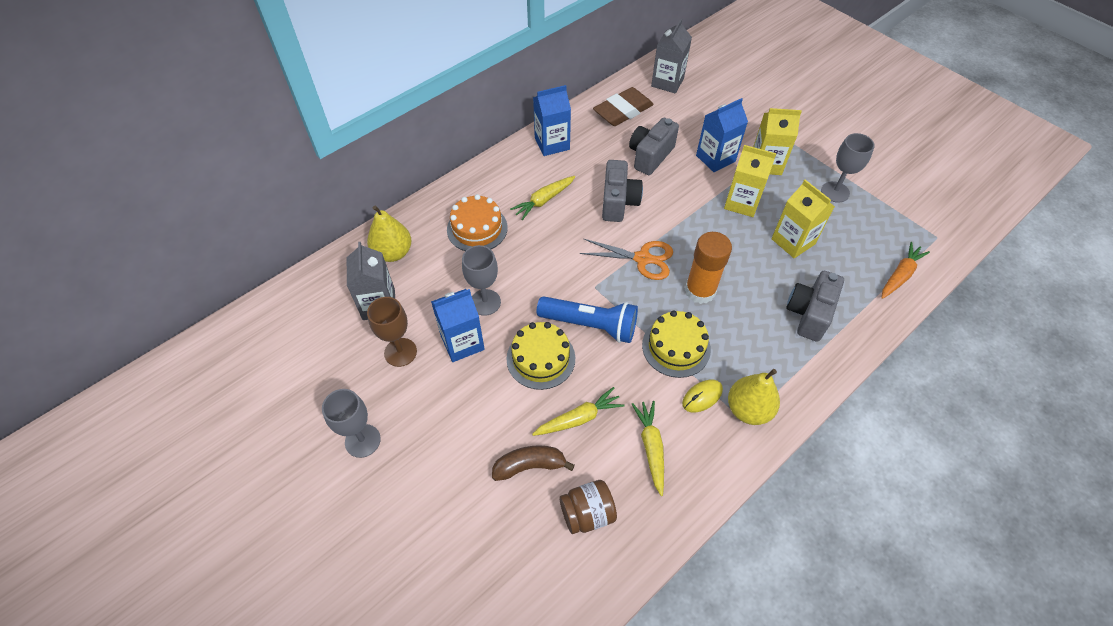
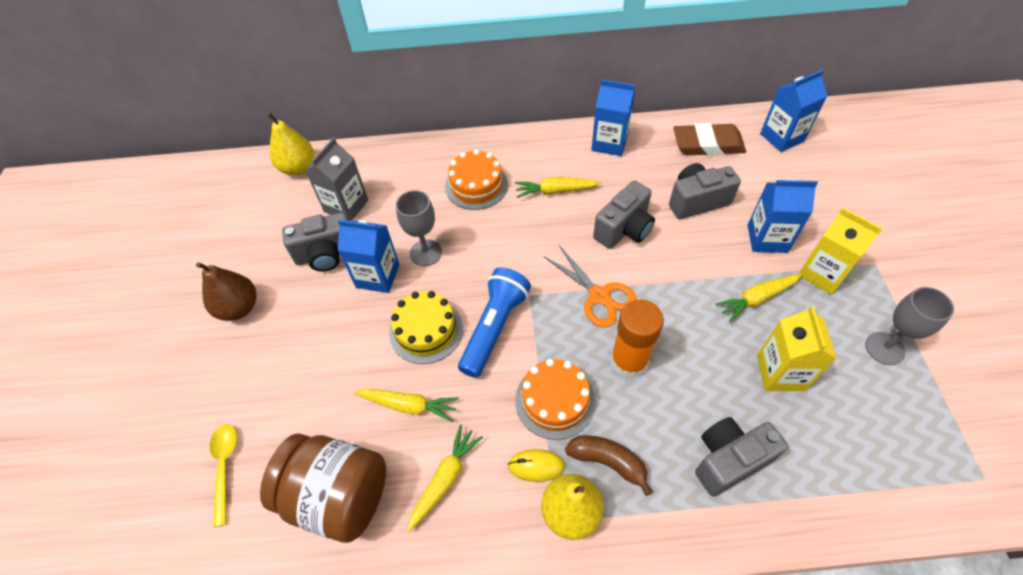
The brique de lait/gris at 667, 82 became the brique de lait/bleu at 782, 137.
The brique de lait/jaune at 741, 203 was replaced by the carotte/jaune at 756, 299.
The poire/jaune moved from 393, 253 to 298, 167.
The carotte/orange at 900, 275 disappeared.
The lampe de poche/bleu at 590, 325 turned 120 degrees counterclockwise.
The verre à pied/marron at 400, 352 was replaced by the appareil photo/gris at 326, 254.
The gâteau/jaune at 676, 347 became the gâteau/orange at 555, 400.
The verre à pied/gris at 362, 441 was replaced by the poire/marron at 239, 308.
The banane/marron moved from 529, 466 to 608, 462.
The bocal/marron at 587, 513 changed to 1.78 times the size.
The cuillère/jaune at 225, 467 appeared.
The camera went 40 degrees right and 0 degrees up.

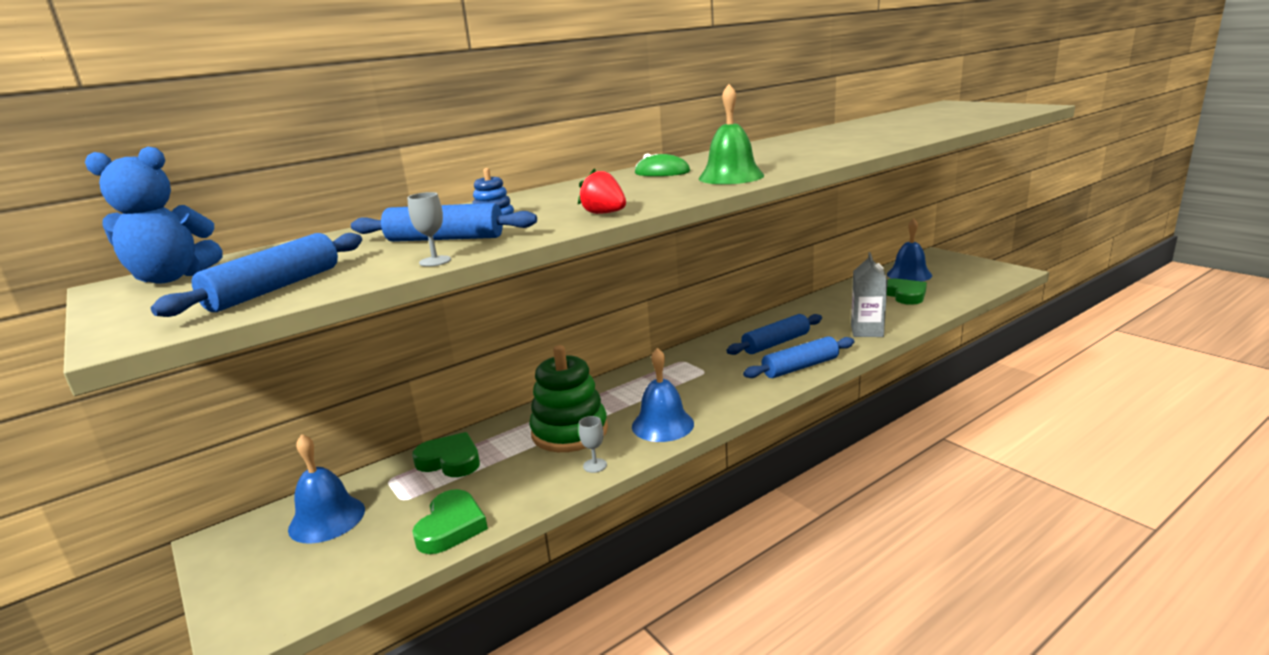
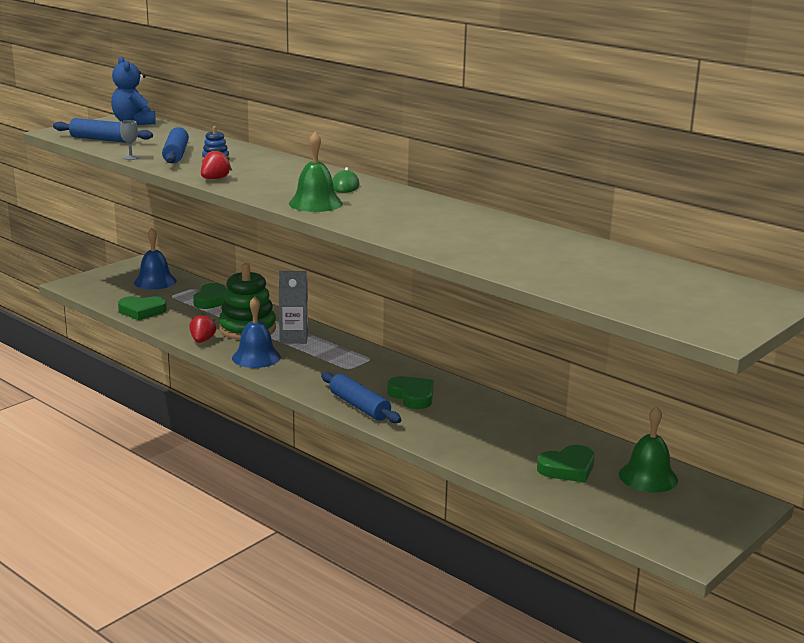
The cloche/bleu at 909, 274 became the cloche/vert at 648, 477.
The brique de lait/gris moved from 867, 331 to 294, 338.
The rouleau à pâtisserie/bleu at 776, 343 was replaced by the cœur/vert at 412, 396.
The verre à pied/gris at 595, 465 was replaced by the fraise/rouge at 202, 340.
The camera went 75 degrees right and 0 degrees up.

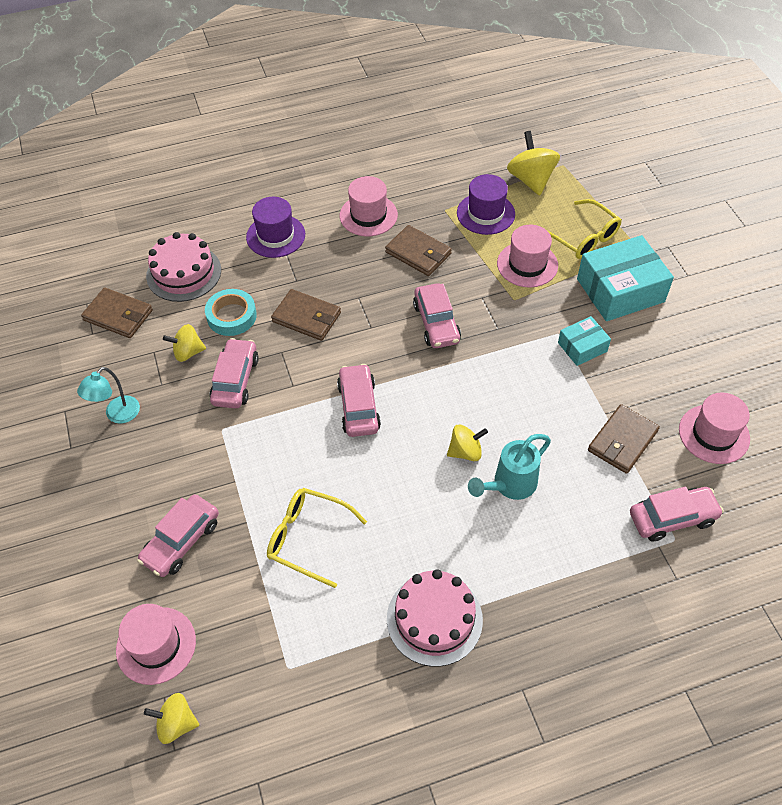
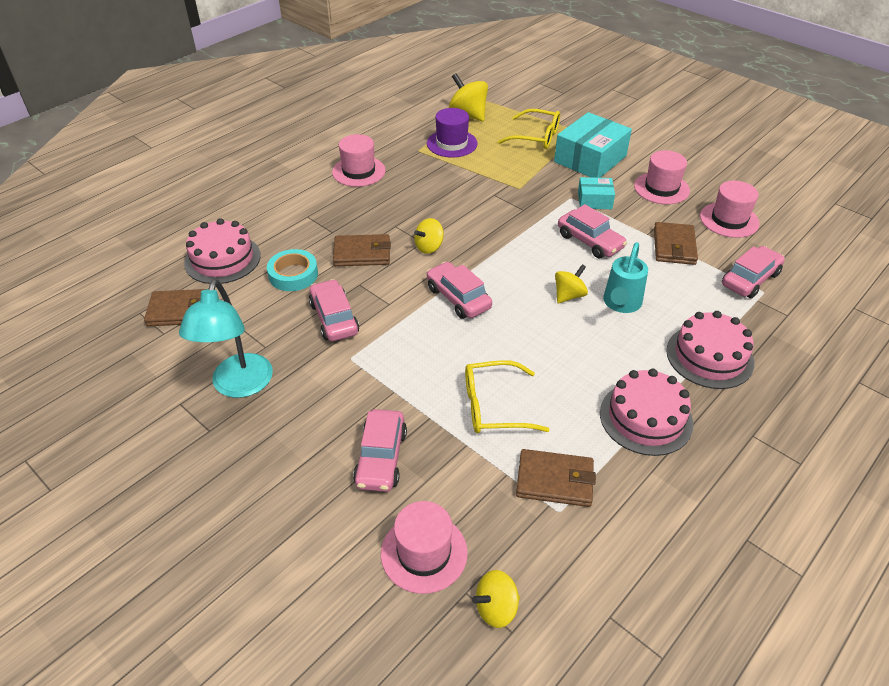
The chapeau/violet at 275, 236 disappeared.
The portefeuille/marron moved from 418, 253 to 555, 480.
The chapeau/rose moved from 527, 264 to 661, 188.
The voiture/rose moved from 436, 323 to 590, 241.
The boîte/turquoise at 582, 347 turned 60 degrees clockwise.
The toupie/jaune moved from 188, 352 to 429, 247.
The lampe/turquoise at 117, 415 changed to 1.68 times the size.
The gâteau/rose at 709, 356 appeared.
The camera went 30 degrees left and 10 degrees down.

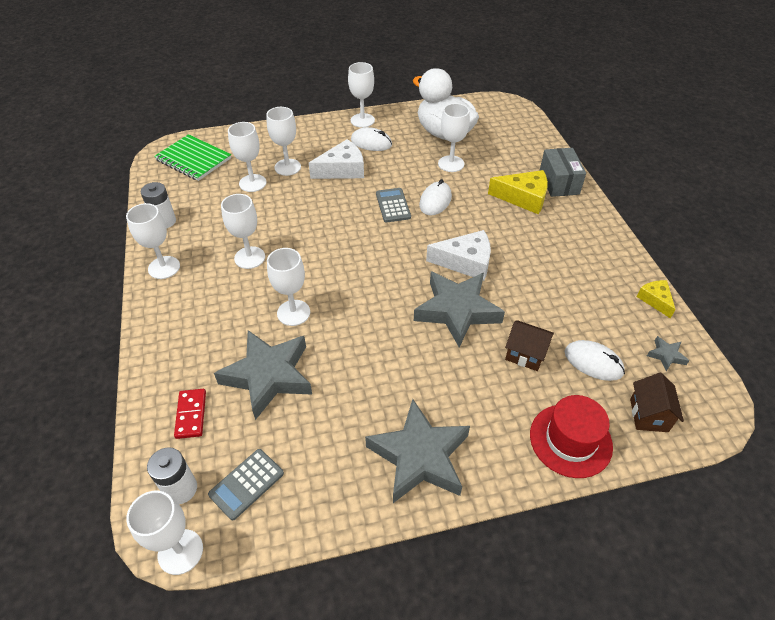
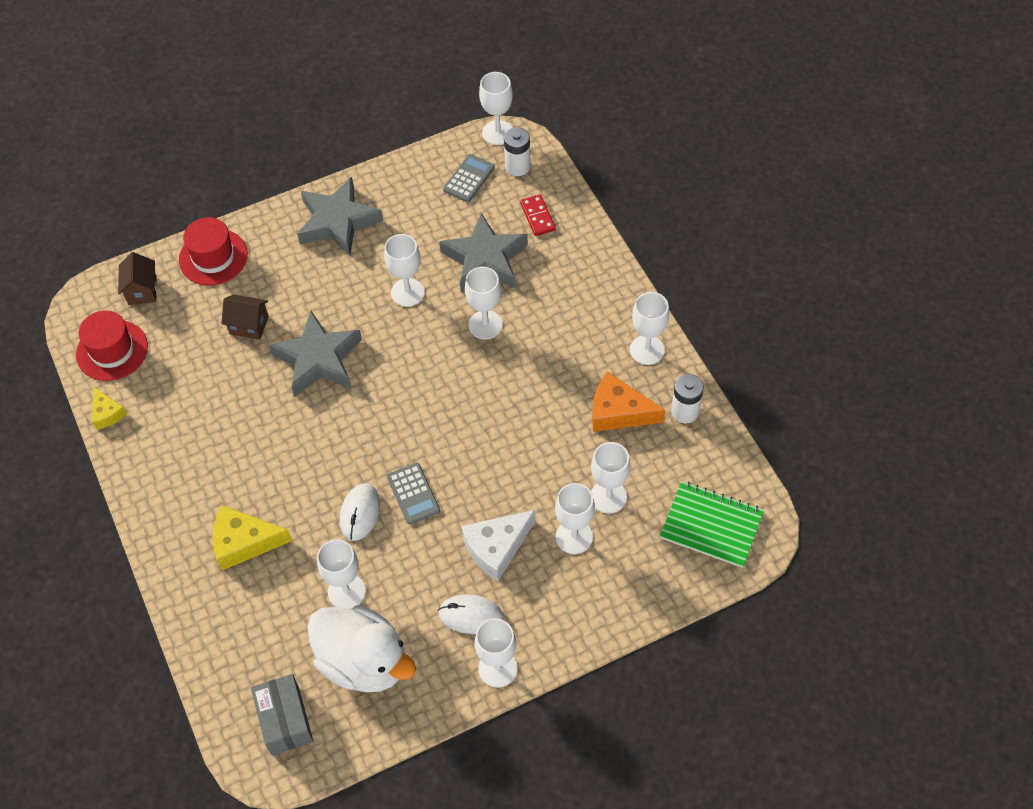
The boîte/gris moved from 559, 182 to 285, 720.
The verre à pied/blanc moved from 249, 257 to 407, 292.
The fromage/blanc at 465, 262 disappeared.
The étoile/gris at 666, 355 was replaced by the chapeau/rouge at 112, 350.
The souris/blanc at 593, 362 disappeared.
The fromage/orange at 618, 412 appeared.
The camera went 170 degrees right and 10 degrees up.

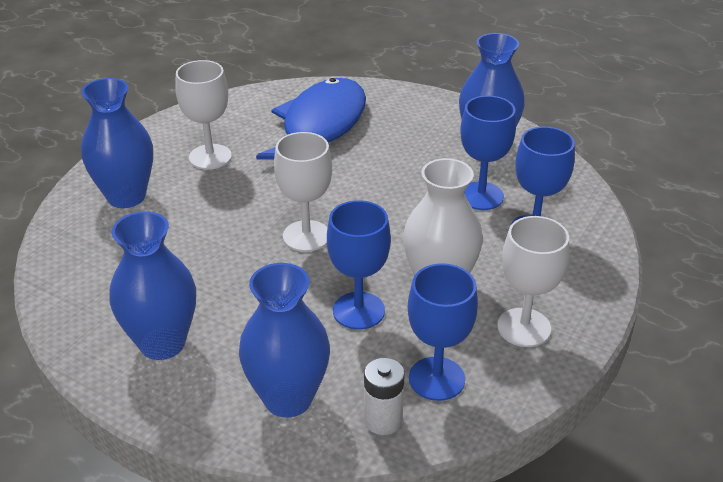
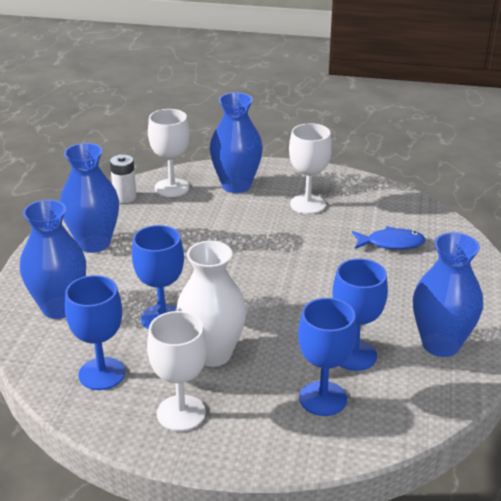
The poisson/bleu at 320, 127 changed to 0.49 times the size.
The verre à pied/blanc moved from 306, 236 to 172, 188.
The pile/blanc moved from 383, 420 to 125, 197.
The camera went 70 degrees right and 5 degrees down.

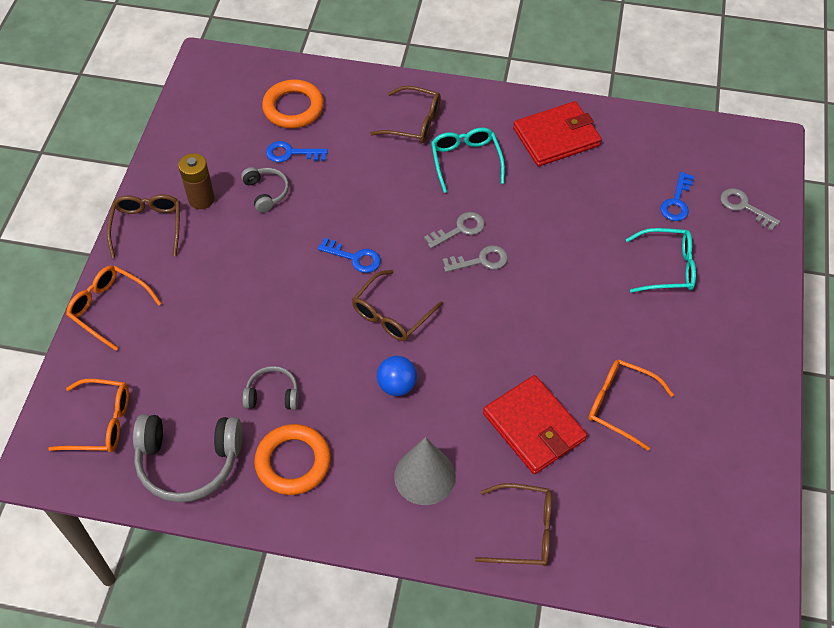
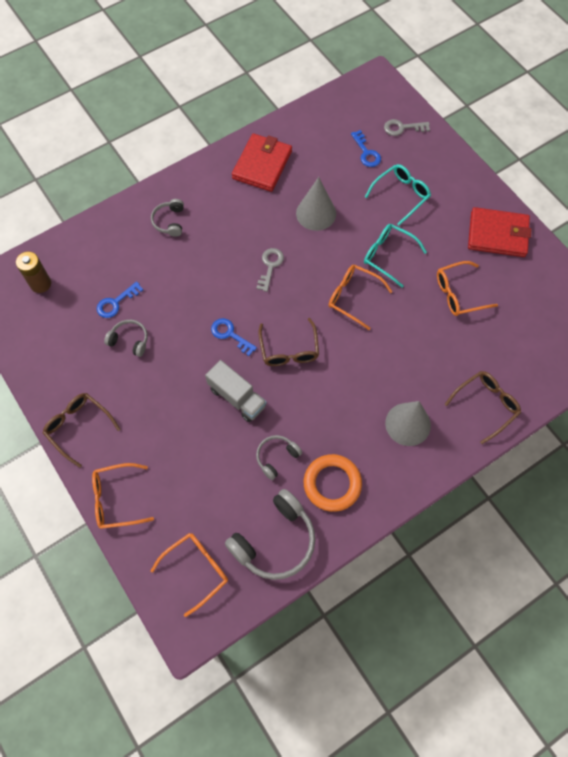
The anneau/orange at 293, 108 disappeared.
The lunettes/marron at 414, 122 was replaced by the casque audio/gris at 170, 221.
The lunettes/turquoise moved from 465, 161 to 388, 256.
The pile/marron moved from 201, 199 to 40, 284.
The clé/bleu at 354, 258 turned 120 degrees counterclockwise.
The clé/gris at 481, 260 disappeared.
The balle/bleu at 397, 385 disappeared.
The portefeuille/rouge moved from 534, 426 to 497, 234.
The cône/gris at 316, 213 appeared.
The lunettes/orange at 353, 297 appeared.
The camion/gris at 237, 397 appeared.
The camera went 45 degrees left and 10 degrees up.

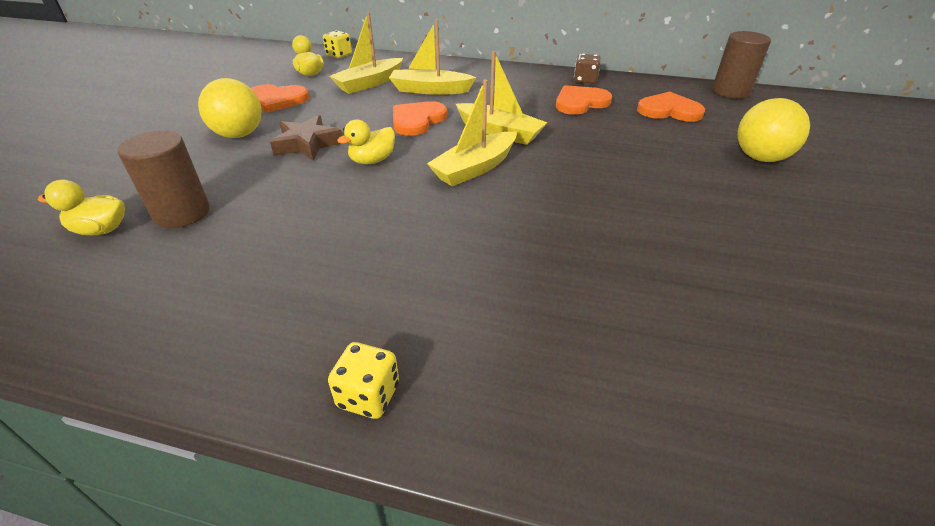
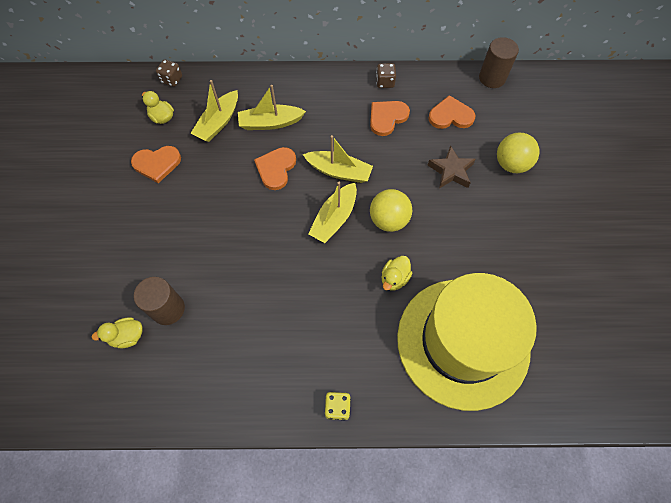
The dé/jaune at 339, 55 became the dé/marron at 172, 79.
The balle/jaune moved from 239, 135 to 388, 220.
The étoile/marron moved from 307, 144 to 451, 171.
The canard/jaune moved from 372, 160 to 394, 278.
The chapeau/jaune at 463, 342 appeared.
The camera went 15 degrees left and 25 degrees up.

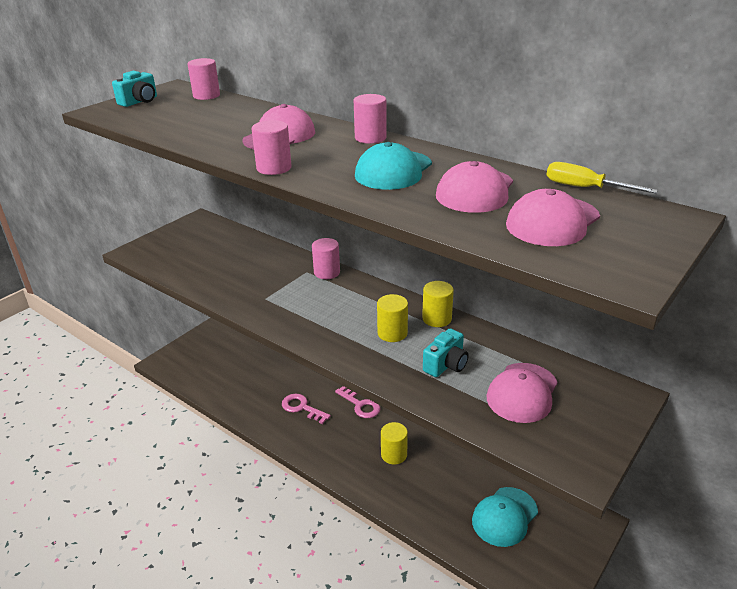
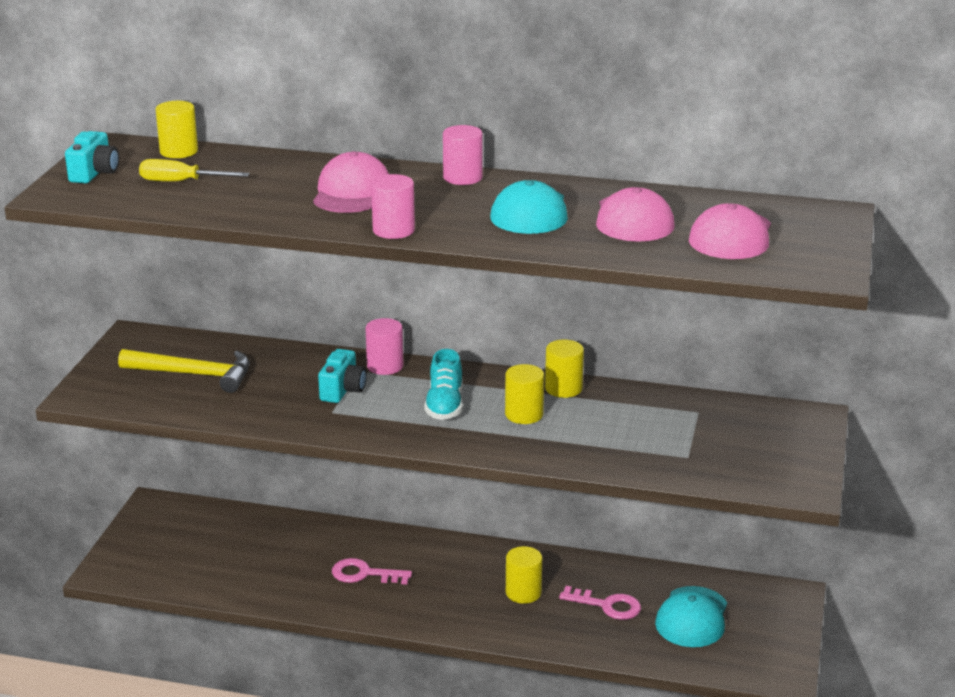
The cylindre/rose at 206, 96 became the cylindre/jaune at 179, 151.
The tournevis/jaune moved from 584, 188 to 181, 182.
The appareil photo/turquoise moved from 446, 365 to 343, 390.
The casquette/rose at 522, 393 disappeared.
The clé/rose moved from 360, 405 to 607, 605.
The marteau/jaune at 194, 374 appeared.
The chaussure/turquoise at 445, 405 appeared.
The camera went 25 degrees left and 5 degrees down.

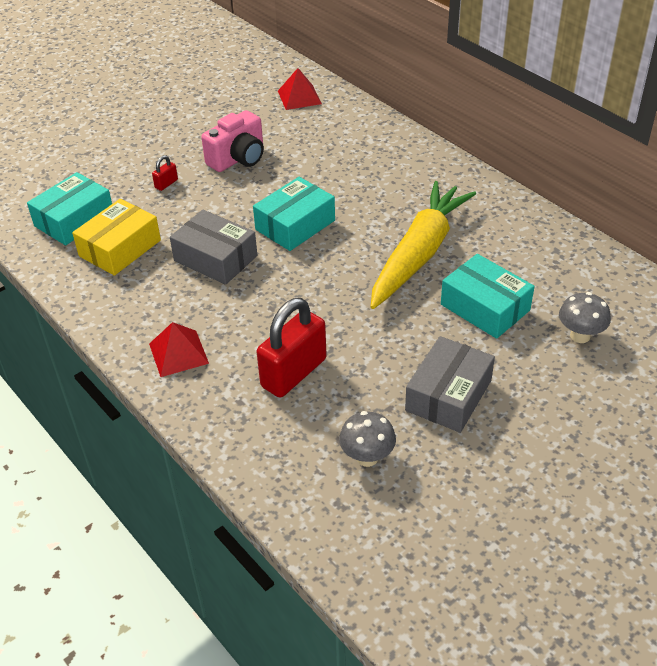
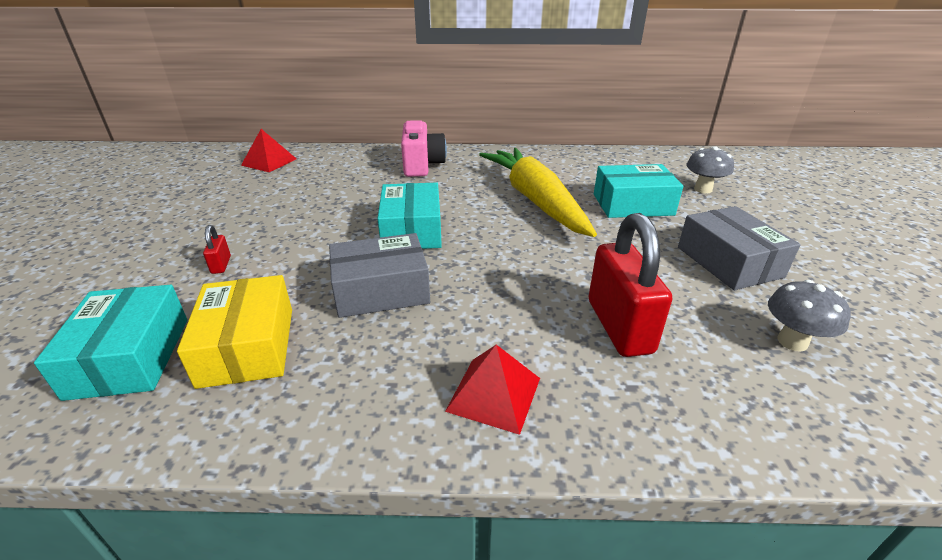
The appareil photo/rose moved from 238, 158 to 422, 165.
The camera went 50 degrees left and 10 degrees down.

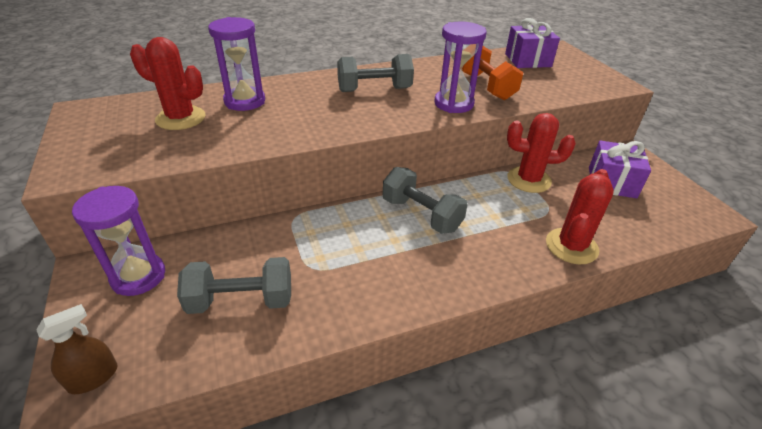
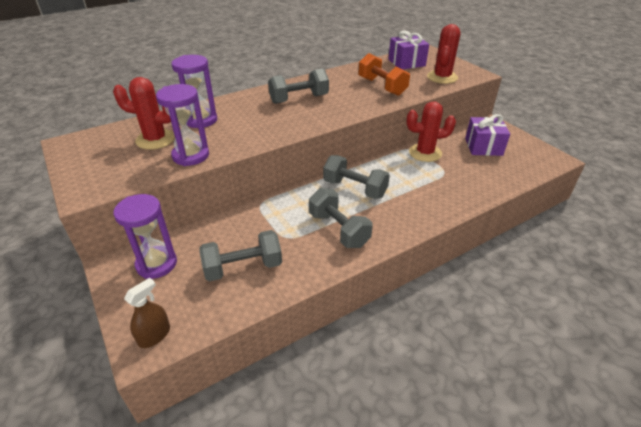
The sablier/violet moved from 453, 104 to 191, 156.
The cactus/rouge moved from 571, 246 to 442, 77.
The haltère/gris at 338, 230 appeared.
The camera went 10 degrees left and 0 degrees up.

